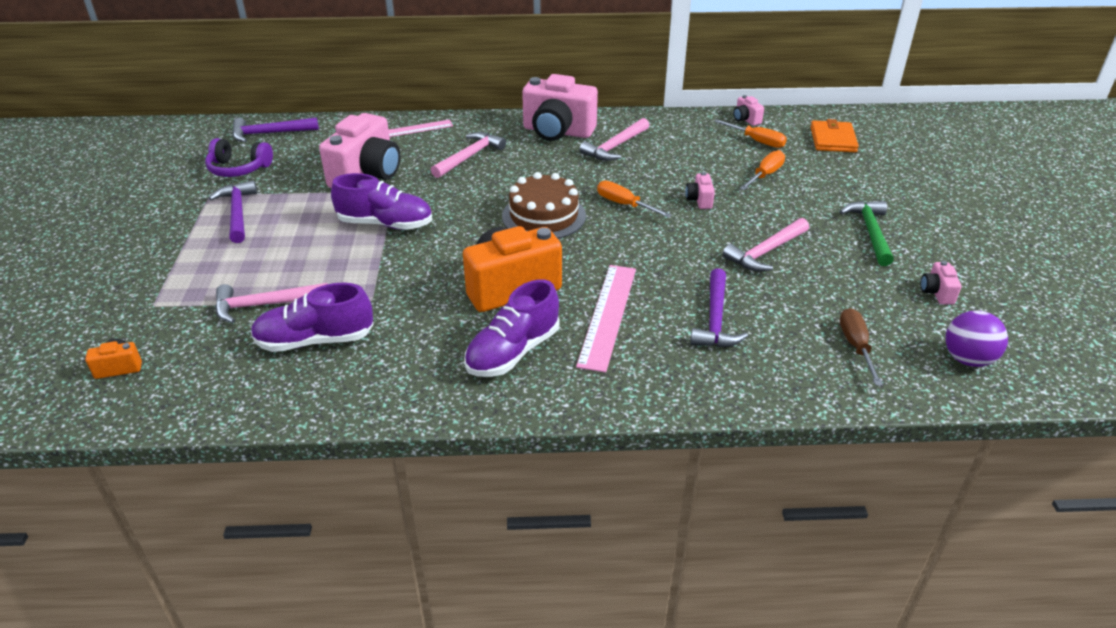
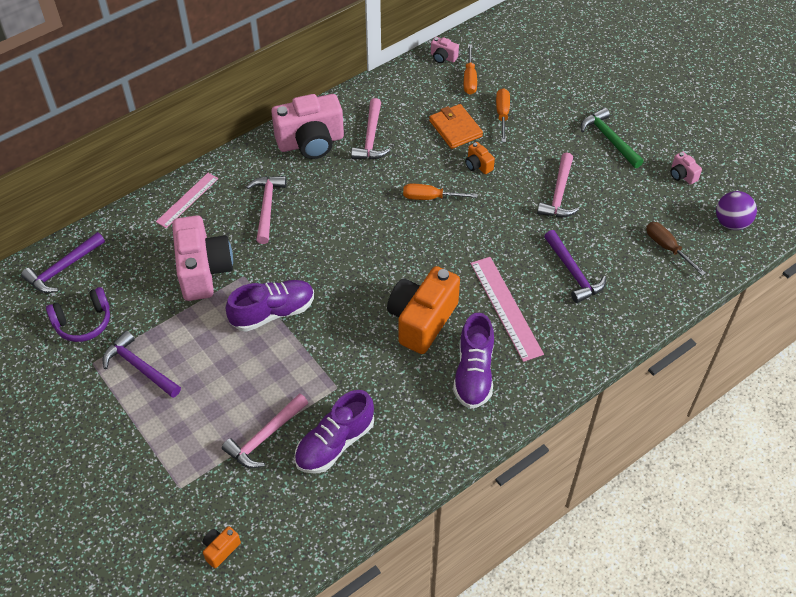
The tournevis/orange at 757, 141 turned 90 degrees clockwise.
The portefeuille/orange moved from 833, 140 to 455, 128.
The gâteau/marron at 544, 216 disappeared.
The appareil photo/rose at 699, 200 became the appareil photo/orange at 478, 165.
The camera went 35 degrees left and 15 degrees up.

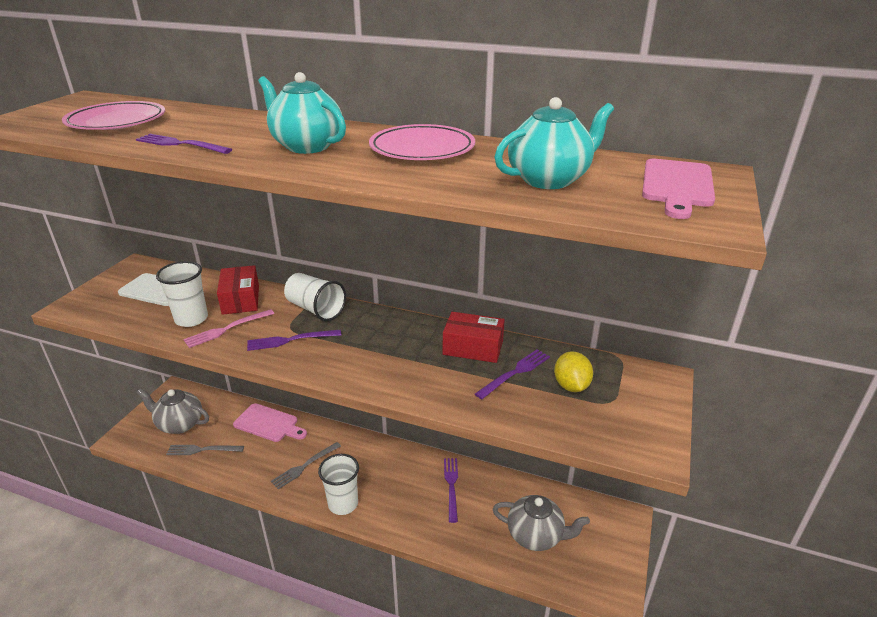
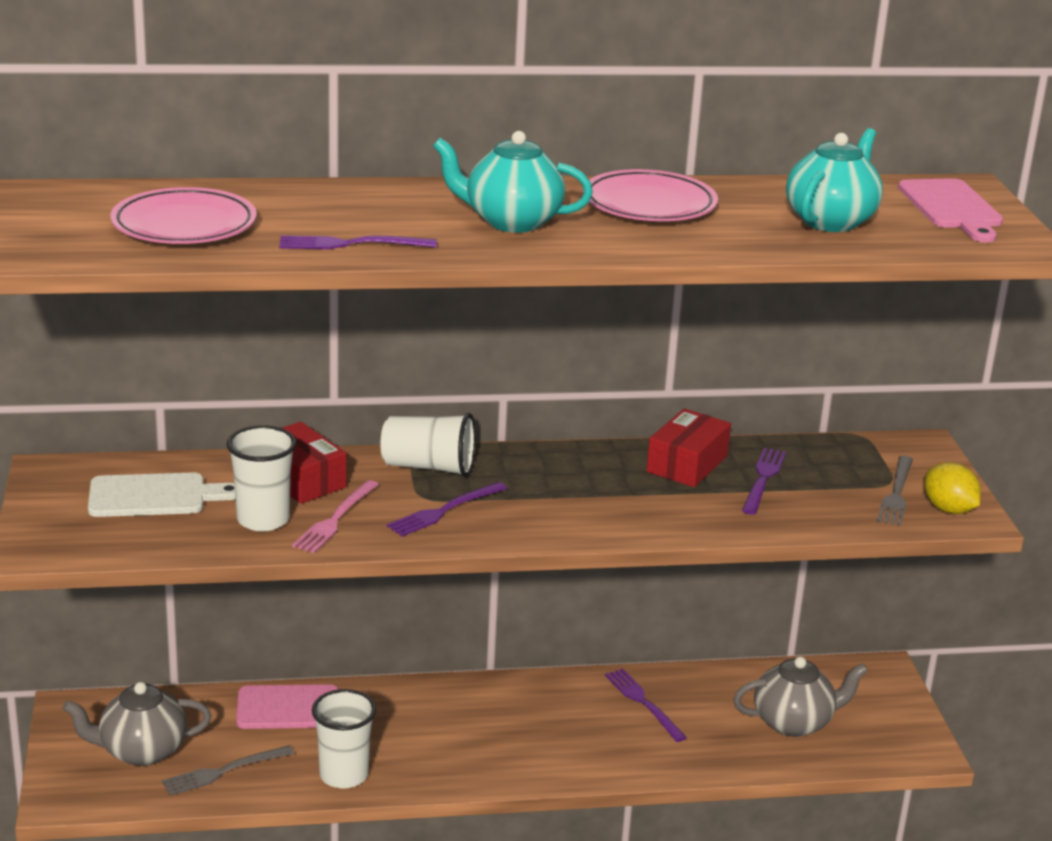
The boîte/rouge at 473, 347 turned 45 degrees counterclockwise.
The citron/jaune moved from 571, 386 to 948, 509.
The fourchette/gris moved from 304, 466 to 896, 494.
The gobelet/blanc moved from 343, 504 to 343, 775.
The camera went 30 degrees left and 5 degrees down.

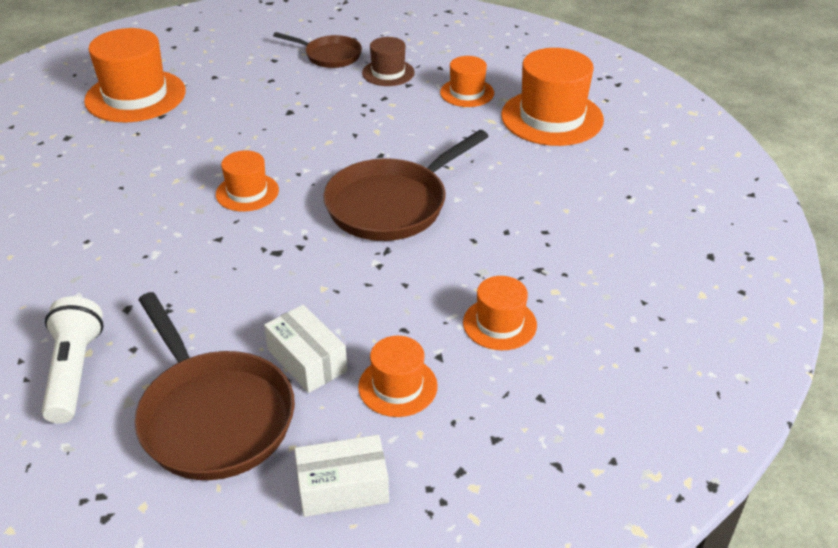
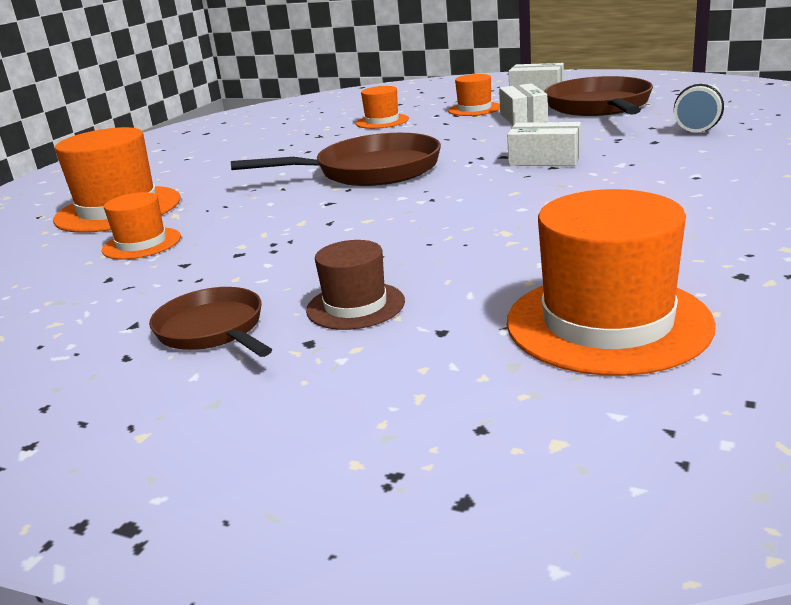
The chapeau/marron moved from 388, 73 to 355, 306.
The chapeau/orange at 247, 192 disappeared.
The boîte/blanc at 544, 159 appeared.
The camera went 145 degrees left and 15 degrees down.

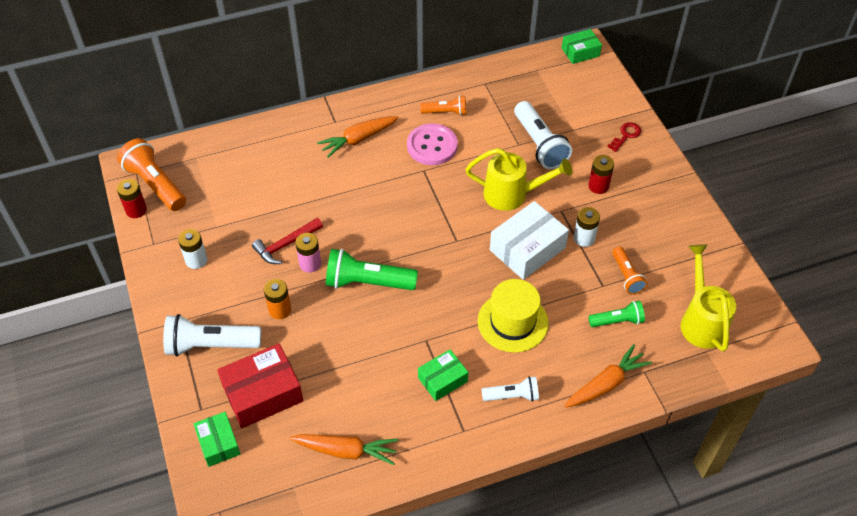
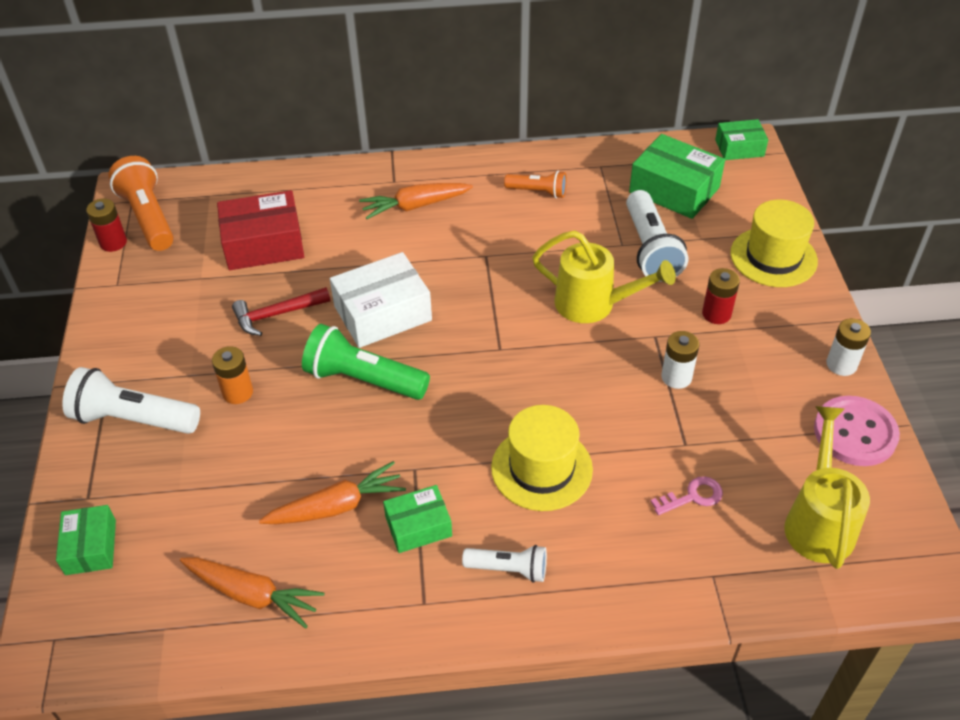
The clé/rouge at 626, 135 was replaced by the chapeau/jaune at 773, 257.
The bouton/rose moved from 432, 146 to 855, 433.
The boîte/blanc moved from 527, 249 to 382, 313.
The pile/blanc moved from 196, 260 to 841, 364.
The pile/rose at 310, 264 disappeared.
The lampe de poche/orange at 626, 276 disappeared.
The lampe de poche/vert at 617, 321 was replaced by the clé/rose at 692, 496.
The boîte/rouge moved from 262, 393 to 264, 244.
The carotte/orange moved from 606, 383 to 337, 506.
The boîte/vert at 674, 190 appeared.
The camera went 15 degrees right and 5 degrees down.

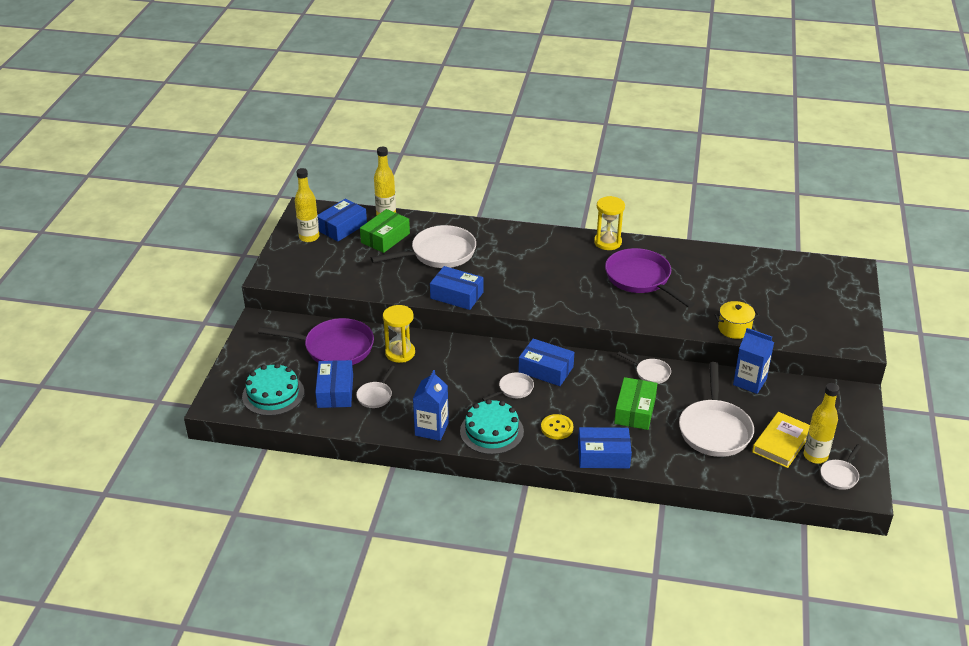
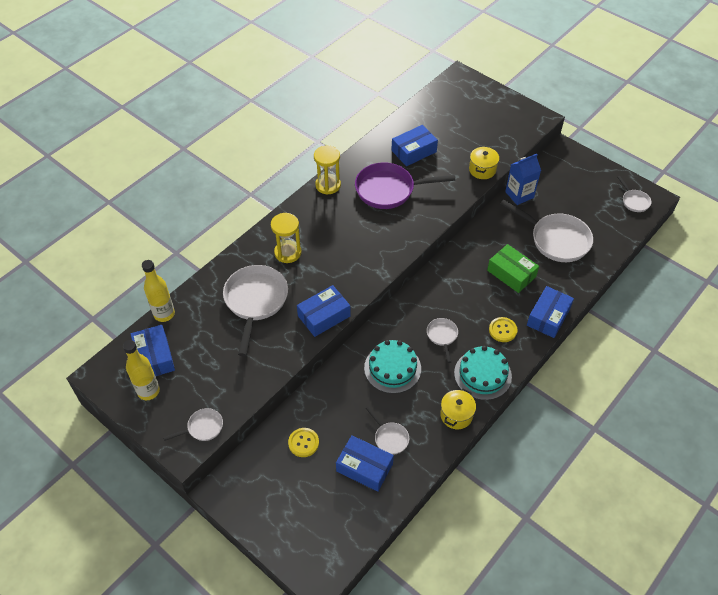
The boîte/vert at 385, 238 disappeared.
The sablier/jaune moved from 400, 353 to 288, 252.
The poêle/violet at 334, 348 was replaced by the bouton/jaune at 303, 443.
The boîte/bleu moved from 546, 369 to 413, 151.
The poêle/blanc moved from 650, 373 to 202, 428.
The gâteau/turquoise moved from 273, 394 to 392, 368.
The brique de lait/bleu at 431, 429 was replaced by the marmite/jaune at 456, 415.
The bouteille/jaune at 815, 456 disappeared.
The livre/jaune at 781, 442 disappeared.
The camera went 60 degrees left and 15 degrees up.

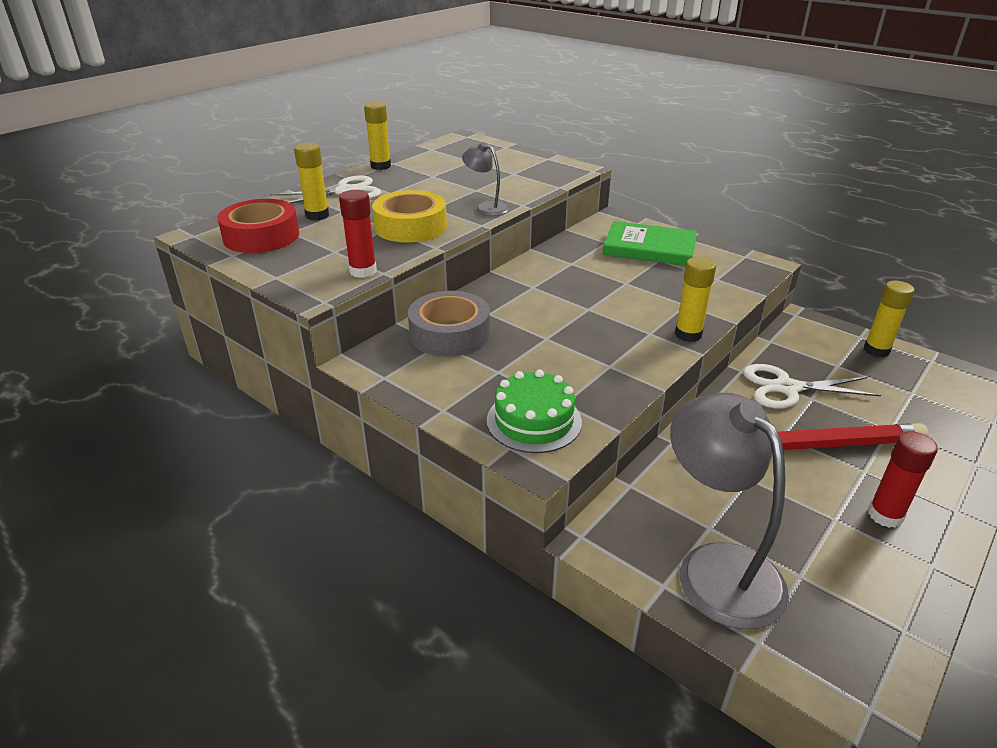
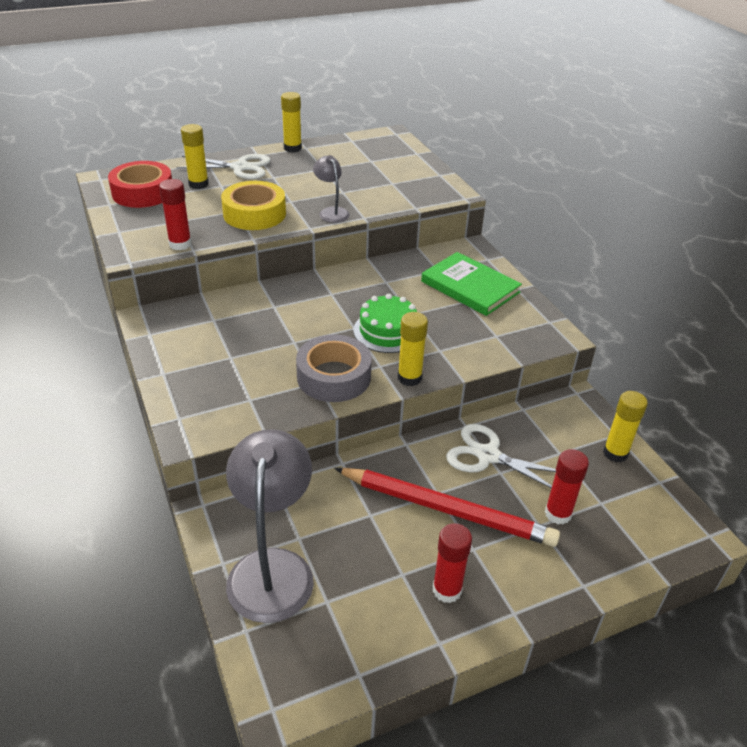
The ruban adhésif/gris moved from 450, 334 to 334, 377.
The gâteau/vert moved from 534, 421 to 387, 331.
The bâton de colle/rouge at 558, 514 appeared.
The camera went 25 degrees right and 5 degrees up.

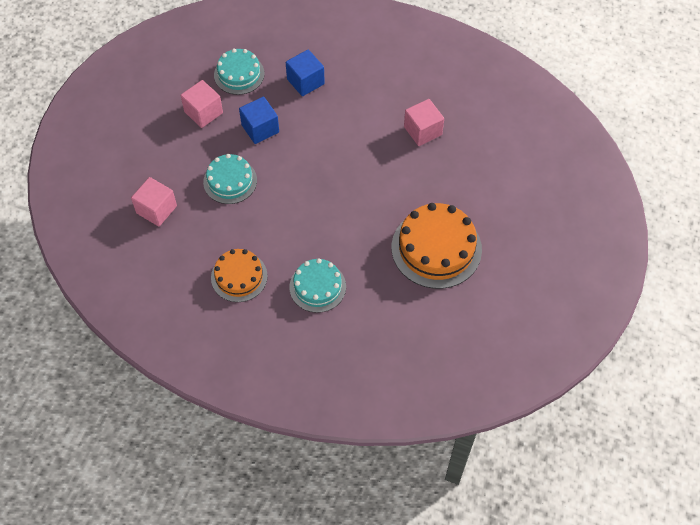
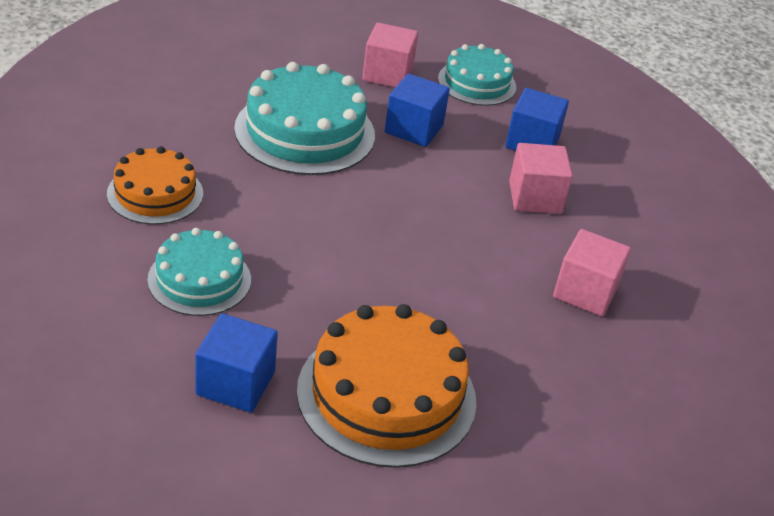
The gâteau/turquoise at 230, 181 changed to 1.62 times the size.
The cube/rose moved from 156, 209 to 535, 197.
The cube/bleu at 235, 383 appeared.
The camera went 50 degrees right and 20 degrees down.

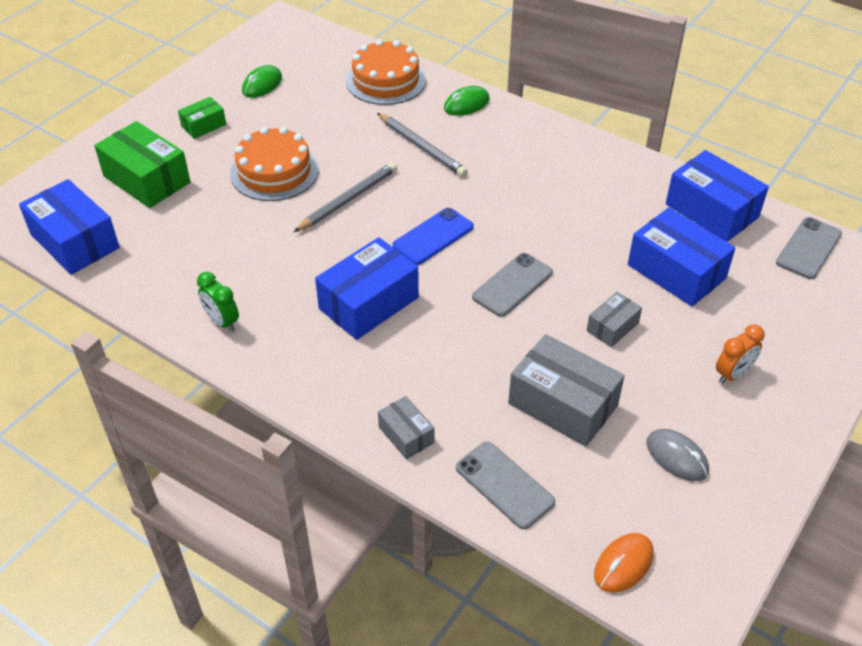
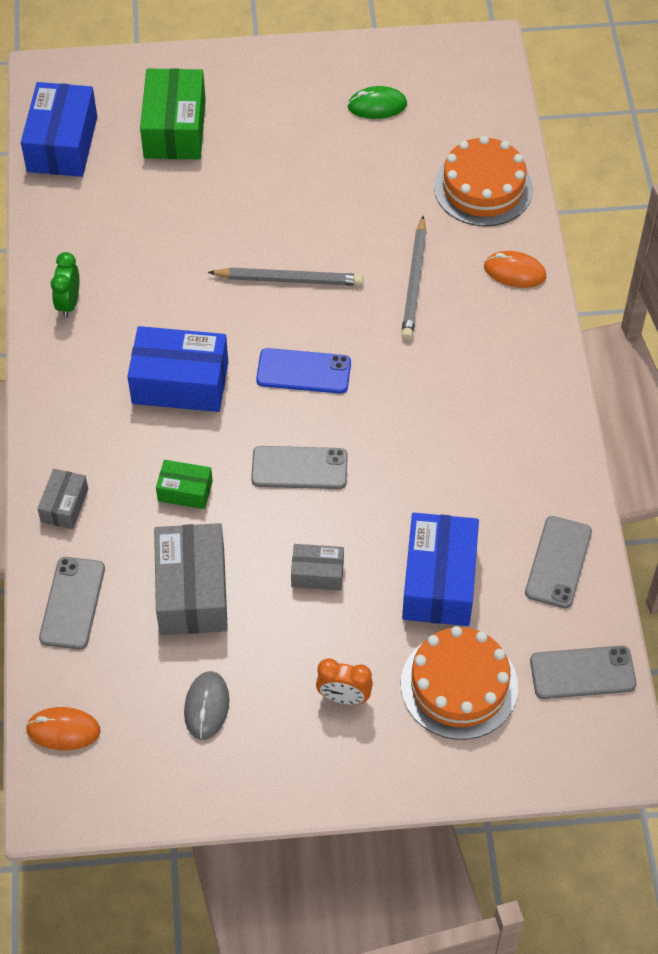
The souris/vert at 466, 104 became the souris/orange at 514, 272.
The boîte/vert moved from 203, 125 to 185, 491.
The gâteau/orange moved from 274, 172 to 459, 685.
The boîte/bleu at 711, 211 was replaced by the téléphone/gris at 558, 562.
The camera went 50 degrees right and 10 degrees up.

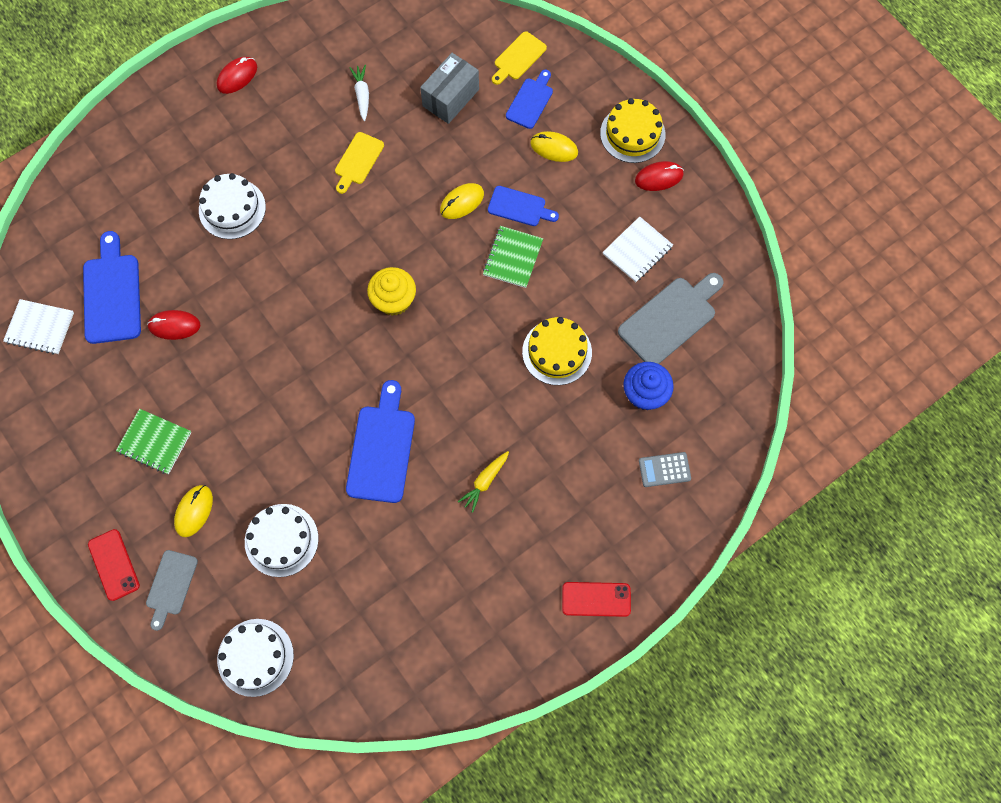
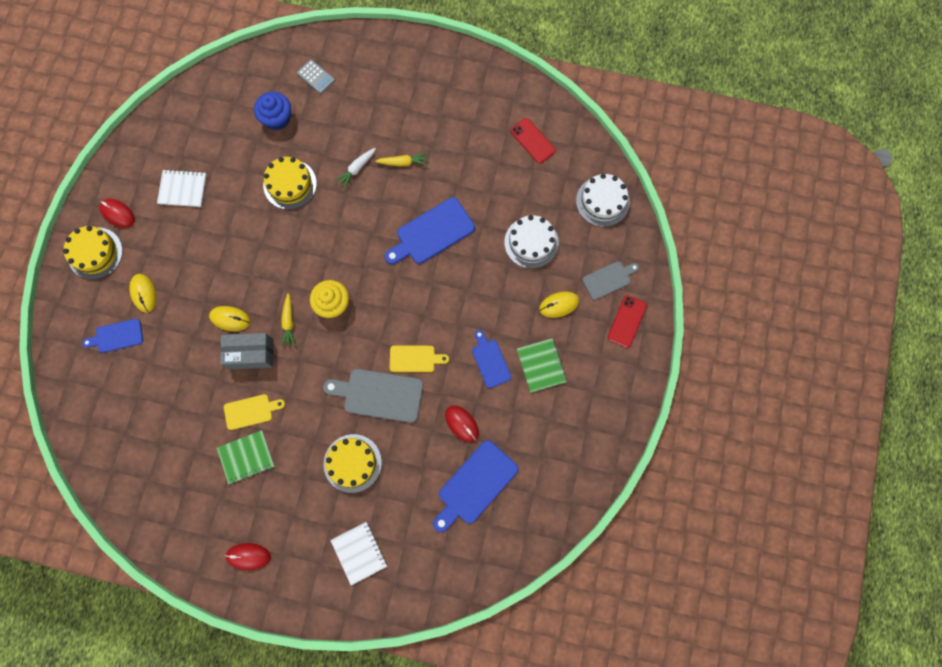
The planche à découper/jaune moved from 518, 58 to 415, 359.
The boîte/gris moved from 450, 98 to 251, 354.
The carotte/blanc moved from 362, 95 to 356, 169.
The gâteau/blanc at 232, 209 became the gâteau/jaune at 352, 463.
The planche à découper/bleu moved from 519, 207 to 490, 361.
The carnet/vert moved from 512, 258 to 246, 457.
The planche à découper/gris moved from 670, 319 to 379, 395.
The carnet/blanc moved from 40, 328 to 359, 552.
The téléphone/rouge moved from 596, 599 to 532, 141.
The carotte/jaune at 288, 322 appeared.
The camera went 130 degrees left and 5 degrees up.

